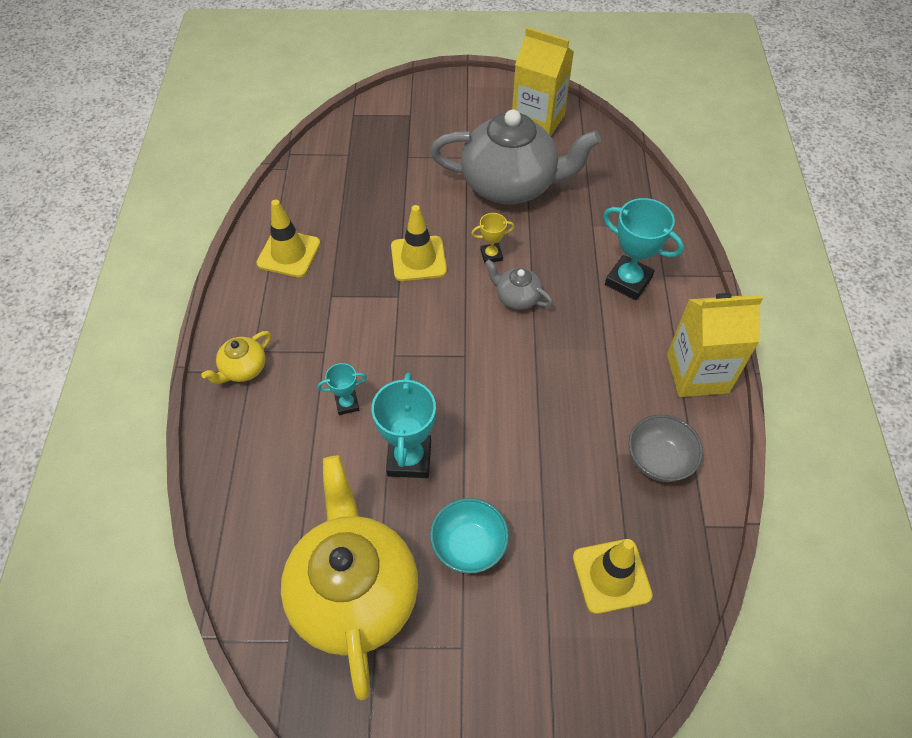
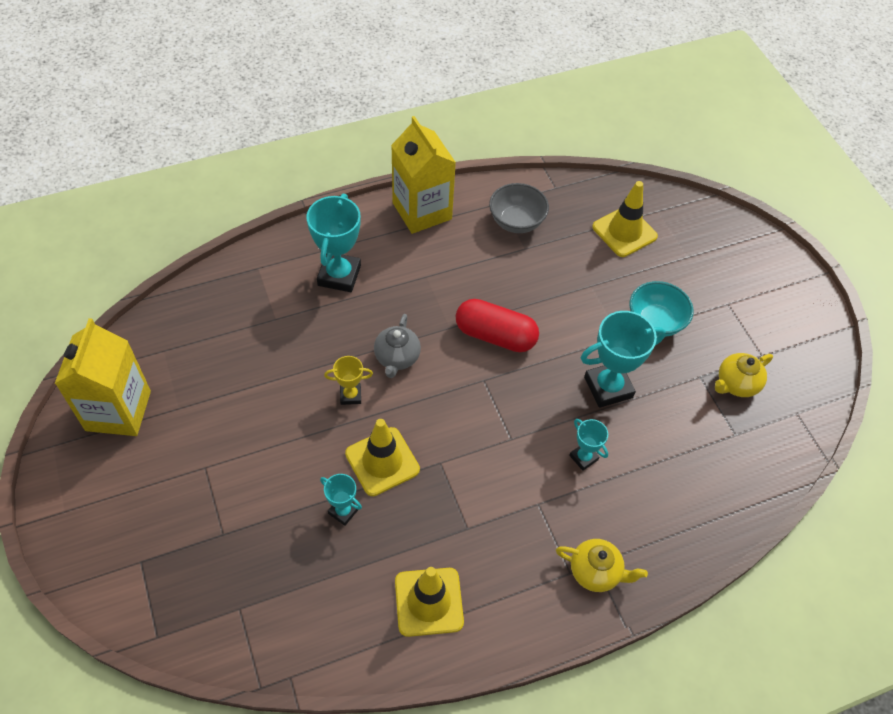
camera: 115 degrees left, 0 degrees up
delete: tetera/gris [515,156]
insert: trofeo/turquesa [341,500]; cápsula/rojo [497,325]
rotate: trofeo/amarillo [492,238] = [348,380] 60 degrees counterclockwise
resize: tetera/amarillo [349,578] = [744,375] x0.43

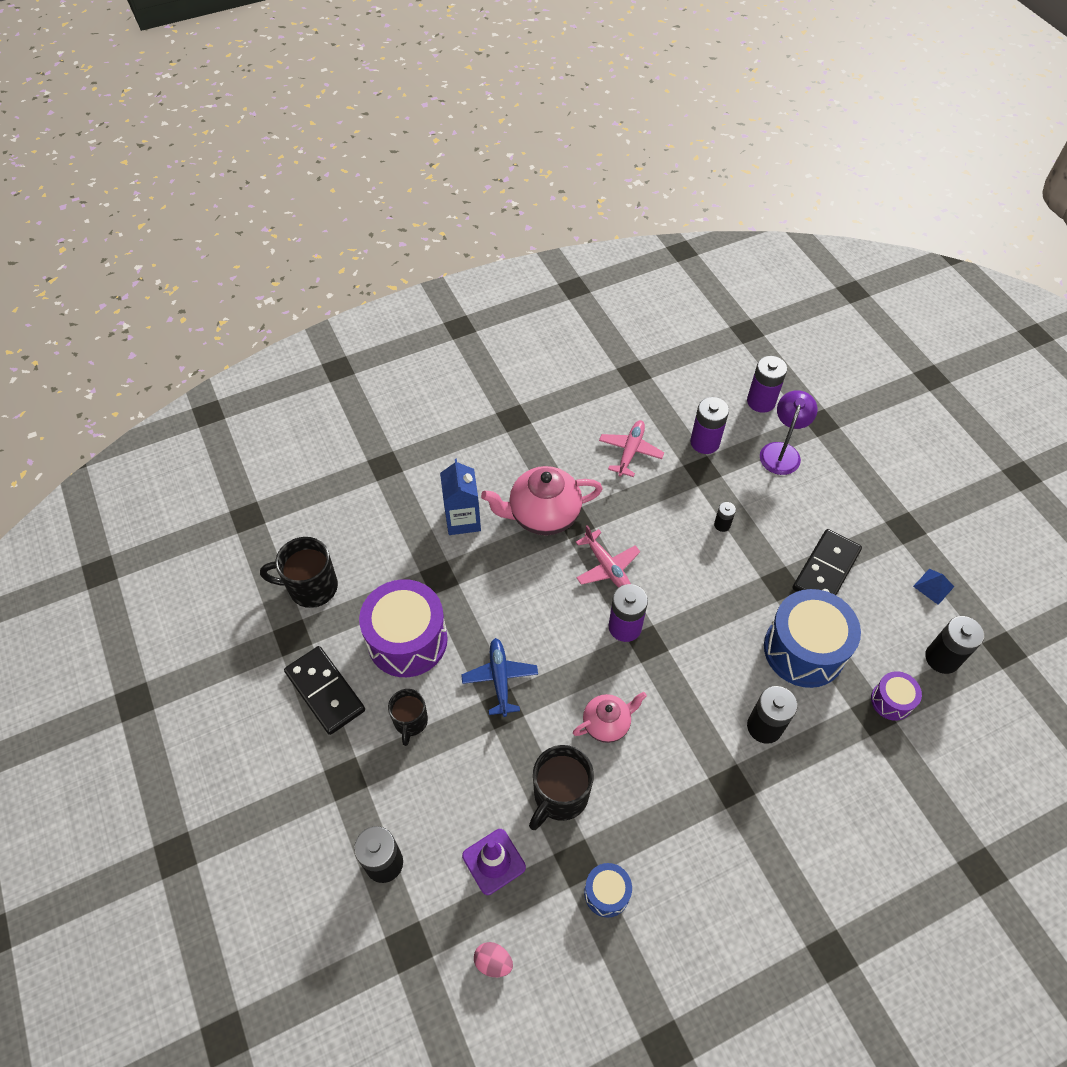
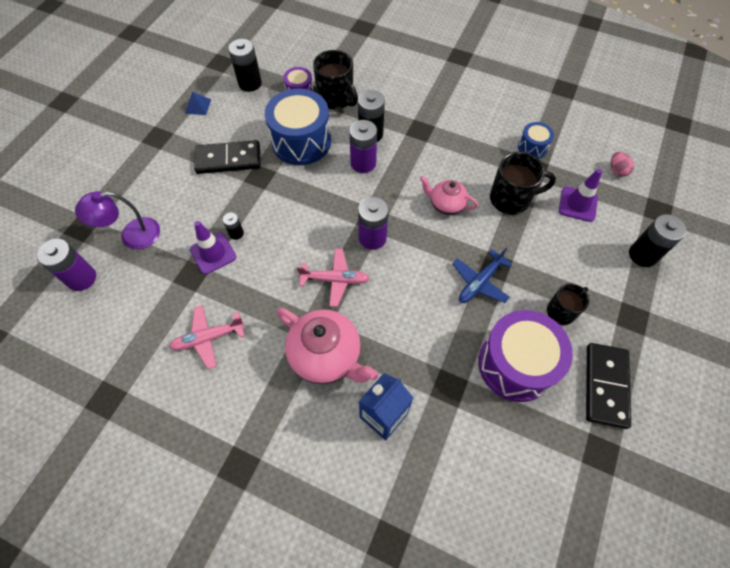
camera: 130 degrees left, 5 degrees up
insert: cono de tráfico/morado [213,247]
move: taza/negro [299,572] to [335,79]; pila/morado [709,425] to [363,146]
rotate: avión/rosa [608,556] = [333,278] 75 degrees clockwise

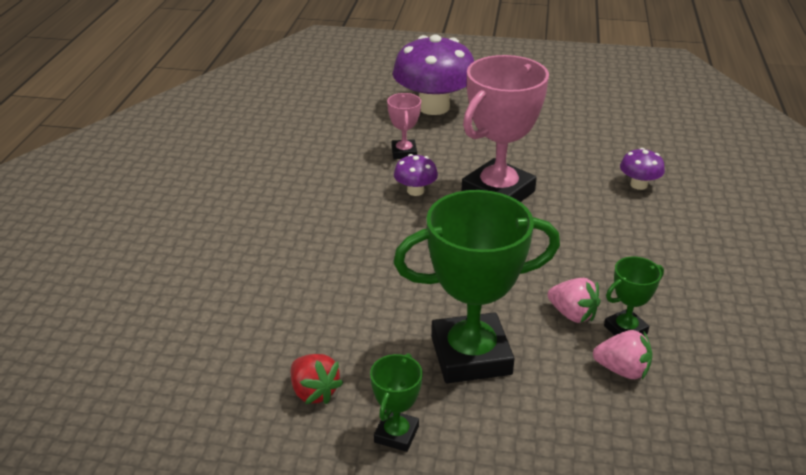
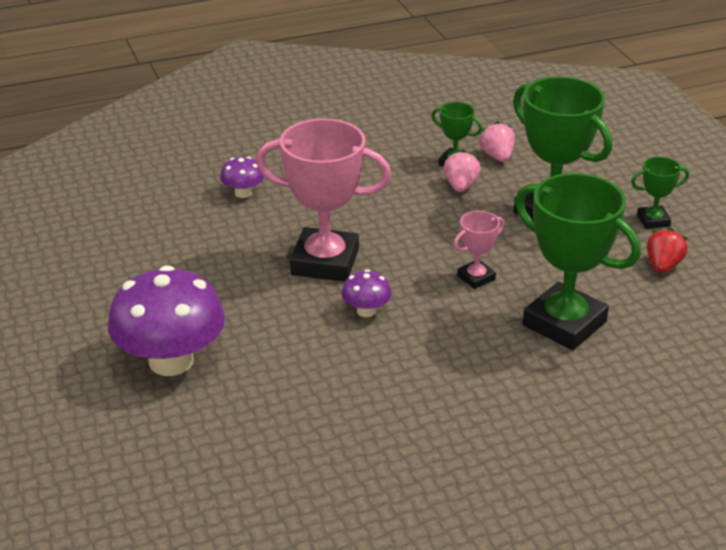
camera: 120 degrees left, 0 degrees up
insert: trofeo/verde [578,261]
move: trofeo/rosa [404,126] to [478,250]

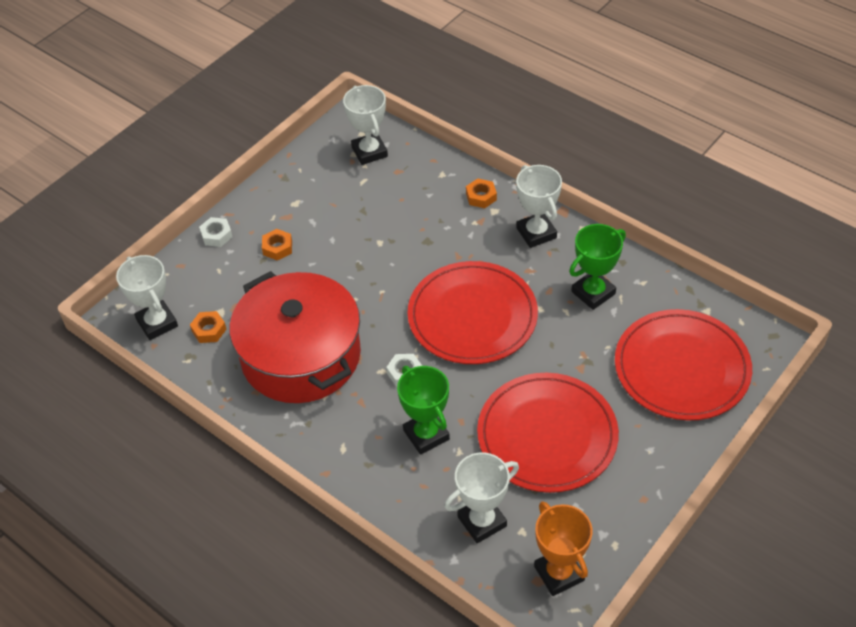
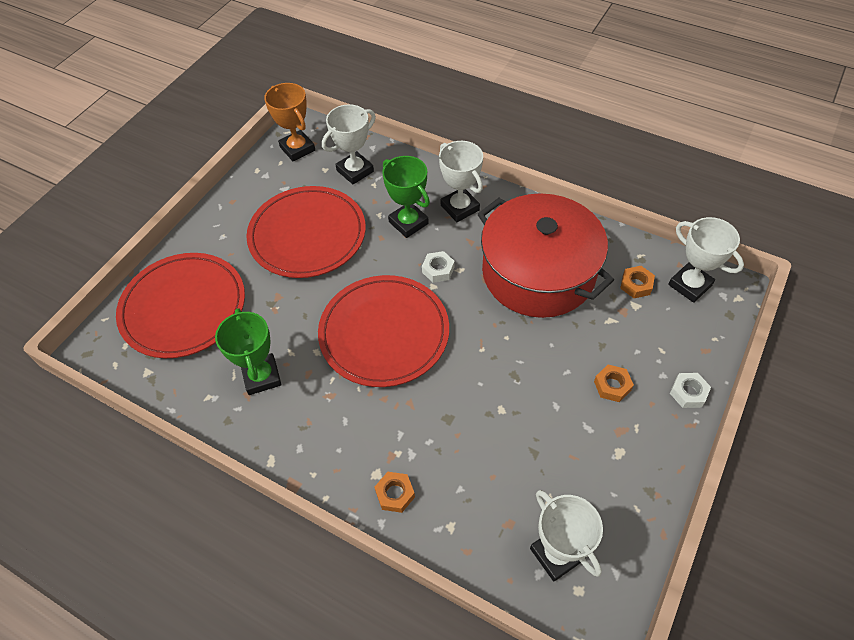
camera: 170 degrees right, 5 degrees up
move: trofeo/blanco [539,206] to [461,181]
rotate: trofeo/verde [597,267] = [248,351] 60 degrees counterclockwise

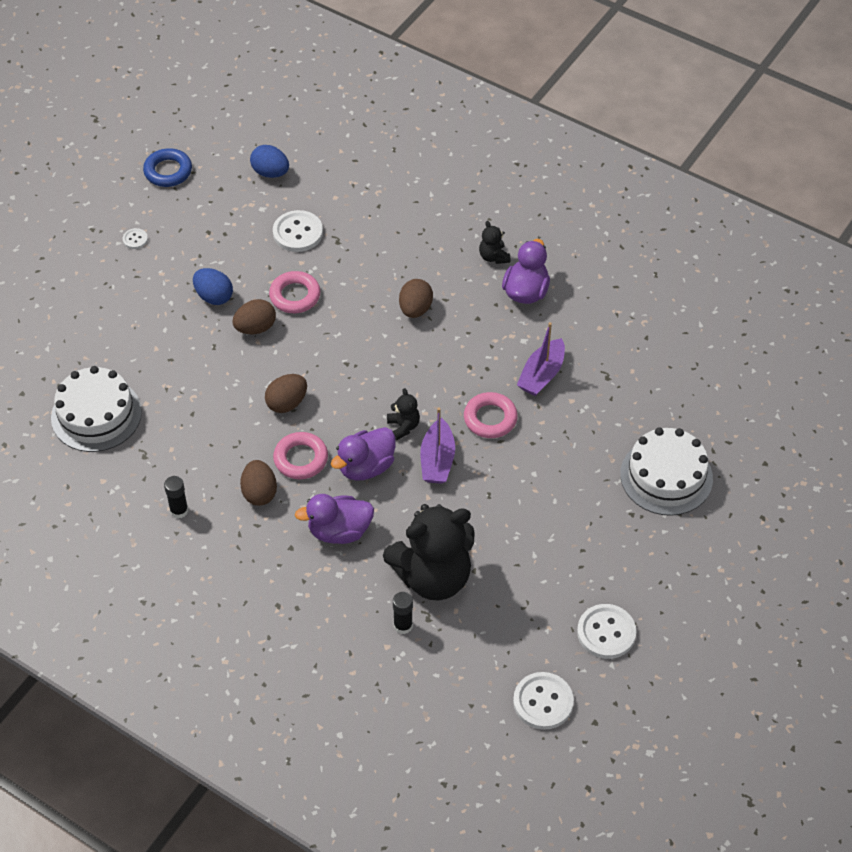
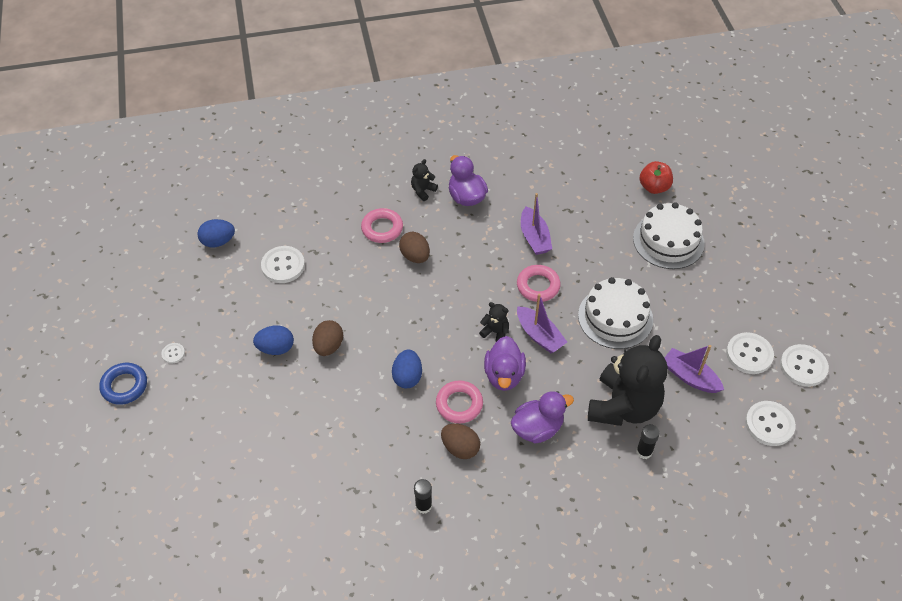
camera: 45 degrees left, 0 degrees up
insert: manzana/rojo [656,177]; barco/morado [694,369]; botón/blanco [804,365]
move: tarta/blanco [96,409] to [615,313]; anillo/azul [167,167] to [123,384]; anillo/rosa [295,292] to [382,225]
recolor: huevo/marrón [286,393] to huevo/azul [407,369]
rotate: pato/morado [334,519] = [542,417] 150 degrees counterclockwise; osito/negro [494,242] = [424,180] 105 degrees clockwise

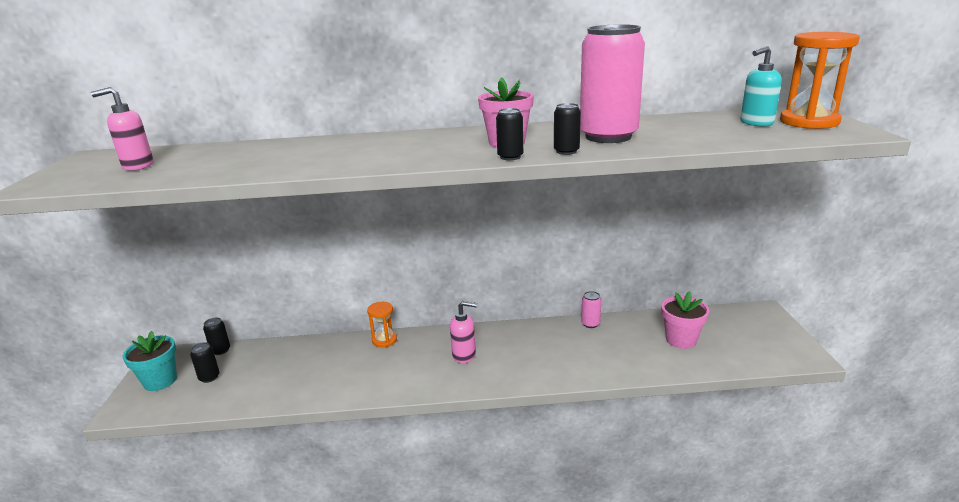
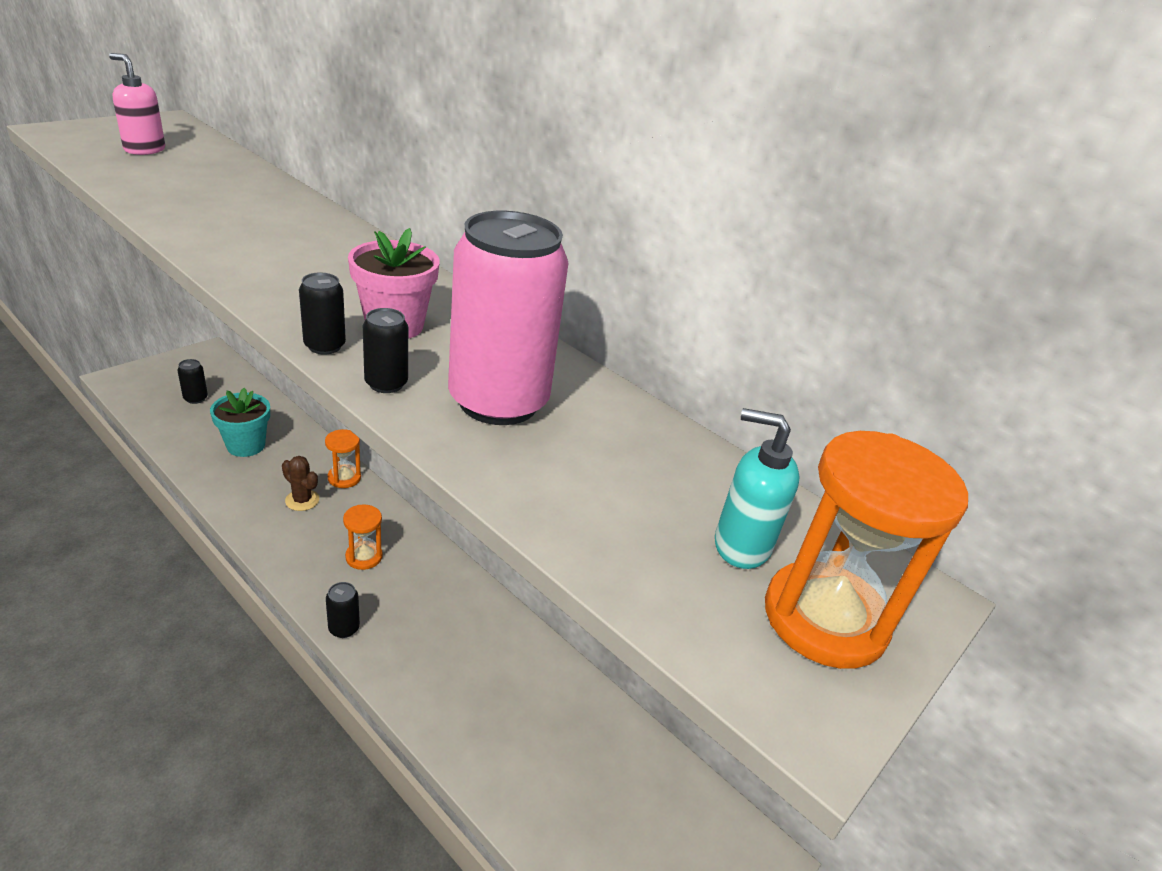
camera: 40 degrees right, 10 degrees up
delete: lata/rosa [591,309]; maceta/rosa [685,320]
insert: cactus/marrón [300,483]
move: maceta/turquesa [150,361] to [240,422]; lata/negro [216,336] to [343,610]
replace: dispensador de jabón/rosa [463,332] to reloj de arena/naranja [363,537]

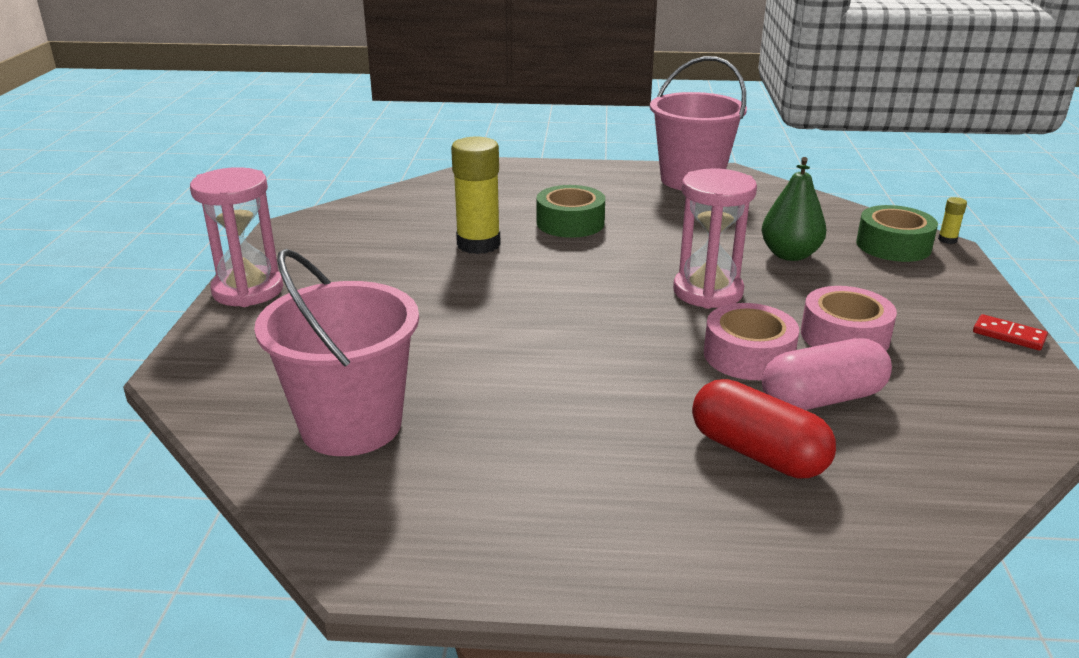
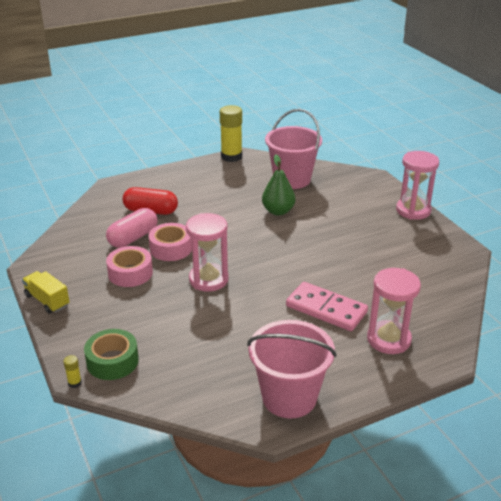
camera: 150 degrees right, 5 degrees up
insert: reloj de arena/rosa [394,311]
move: barra de pegamento/amarillo [476,195] to [231,133]; pera/verde [794,209] to [278,185]
replace: cinta adhesiva/verde [571,211] to ficha de dominó/rosa [327,306]; ficha de dominó/rojo [1010,332] to camión/amarillo [46,292]

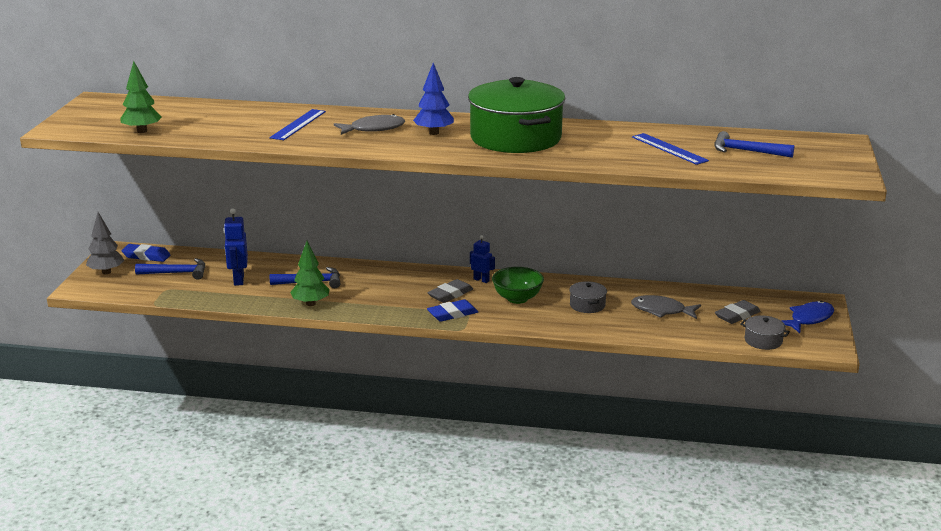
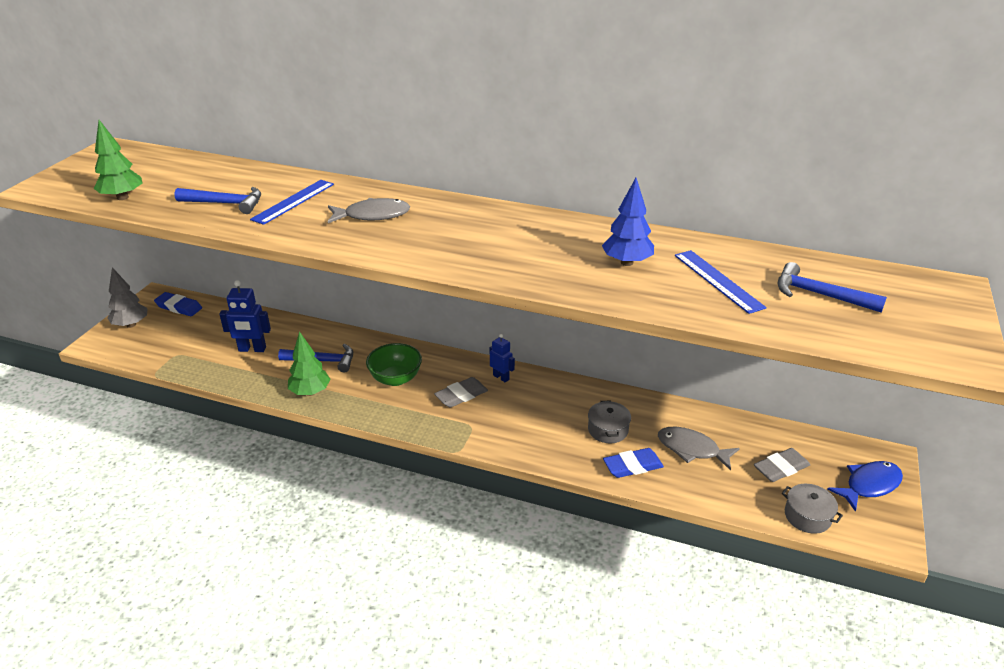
camera: 10 degrees right, 10 degrees up
delete: olla/verde [516,115]
move: martillo/azul [170,269] to [217,200]; árbol/azul [433,99] to [628,222]; goma de borrar/azul [452,310] to [633,463]; cuenco/verde [518,285] to [394,364]
rotate: robot/azul [235,247] = [245,316] 90 degrees counterclockwise

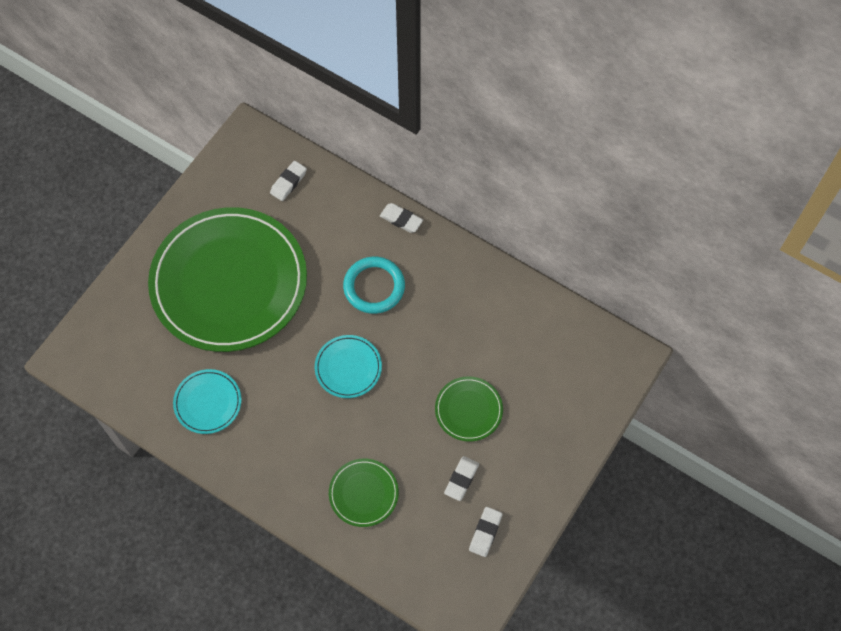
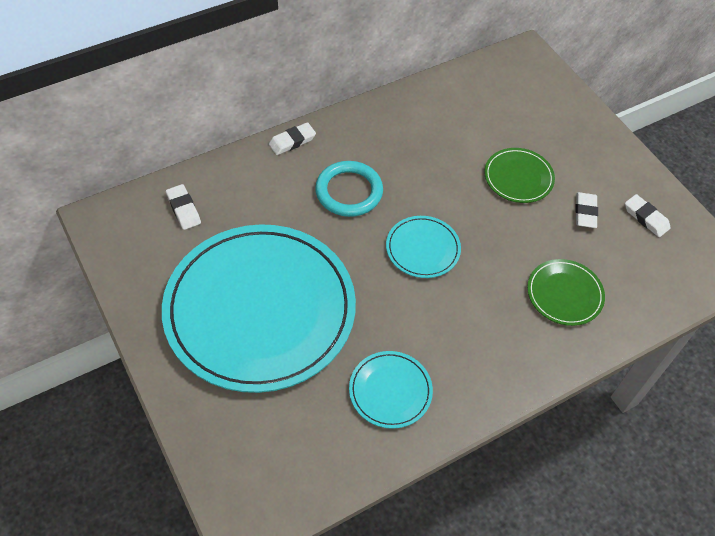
camera: 65 degrees left, 10 degrees down
recolor: plato/verde [227,279] to plato/turquesa [259,308]
rotate: goma de borrar/blanco [461,478] = [586,210] 45 degrees clockwise

